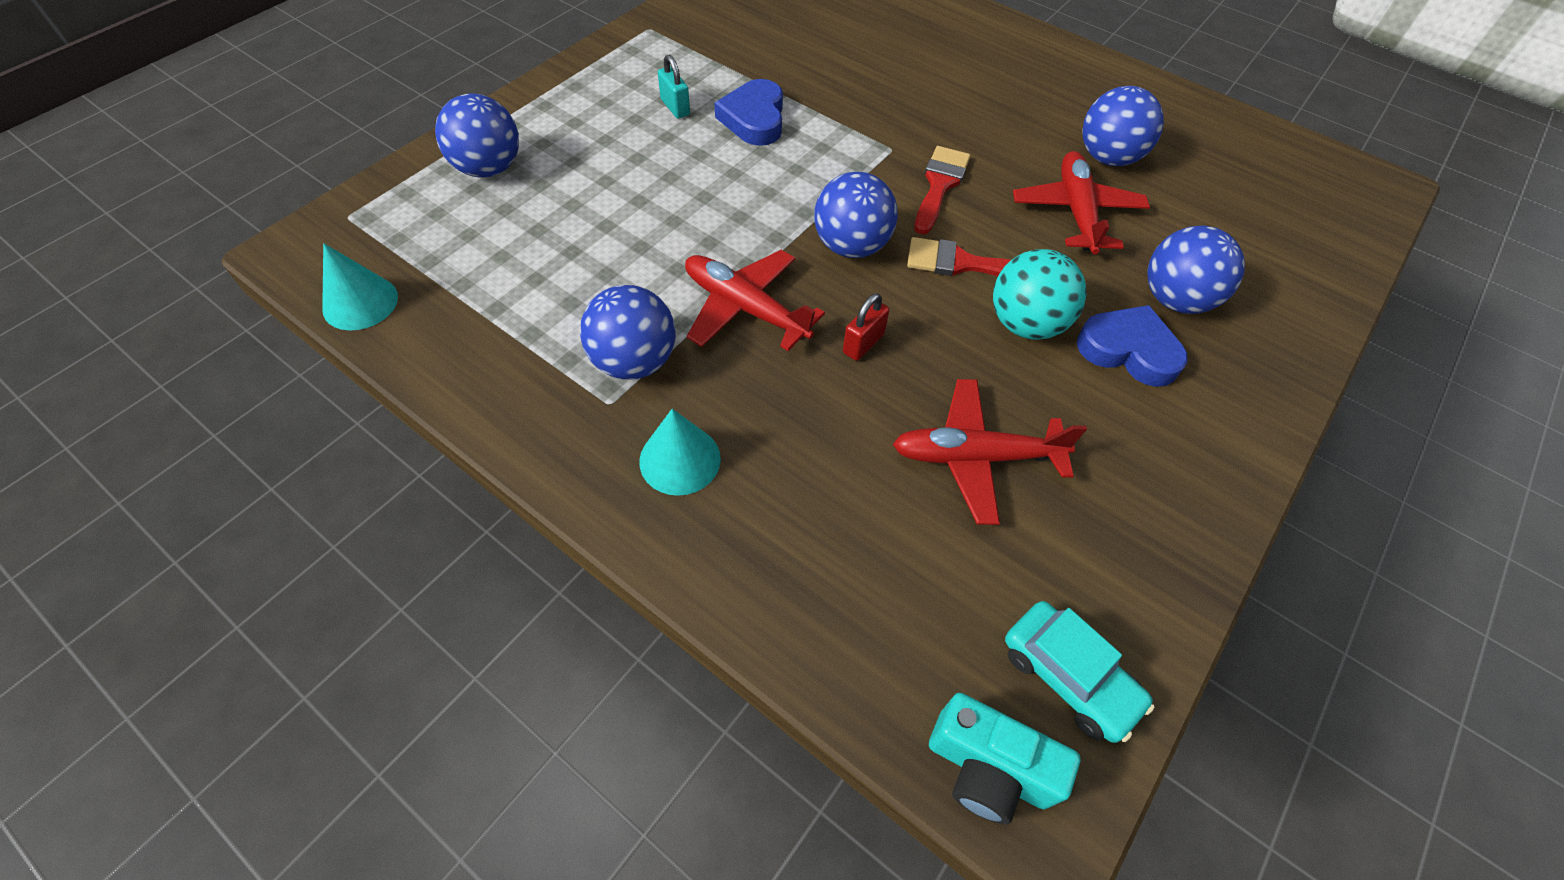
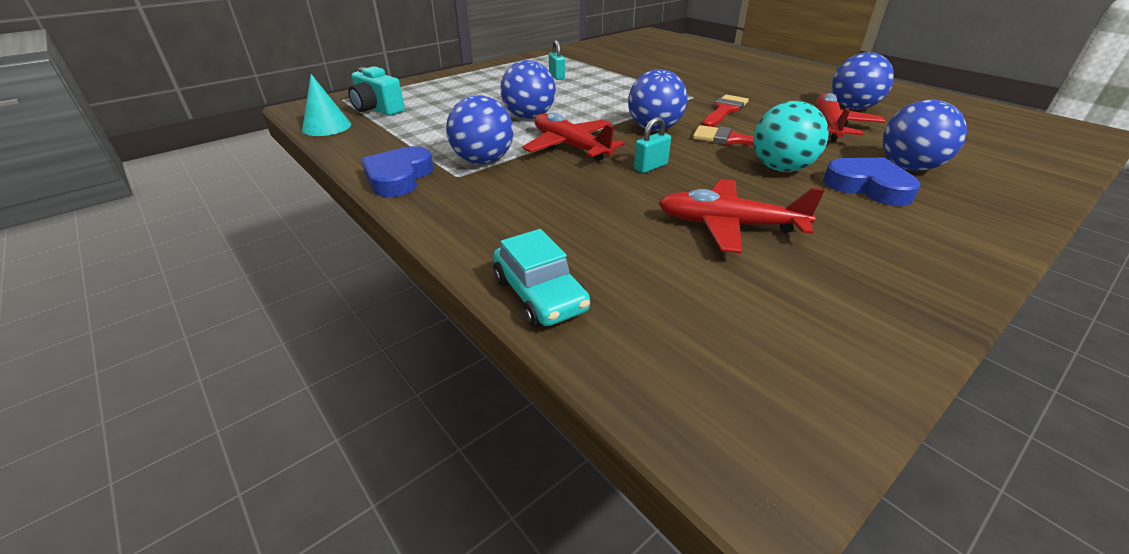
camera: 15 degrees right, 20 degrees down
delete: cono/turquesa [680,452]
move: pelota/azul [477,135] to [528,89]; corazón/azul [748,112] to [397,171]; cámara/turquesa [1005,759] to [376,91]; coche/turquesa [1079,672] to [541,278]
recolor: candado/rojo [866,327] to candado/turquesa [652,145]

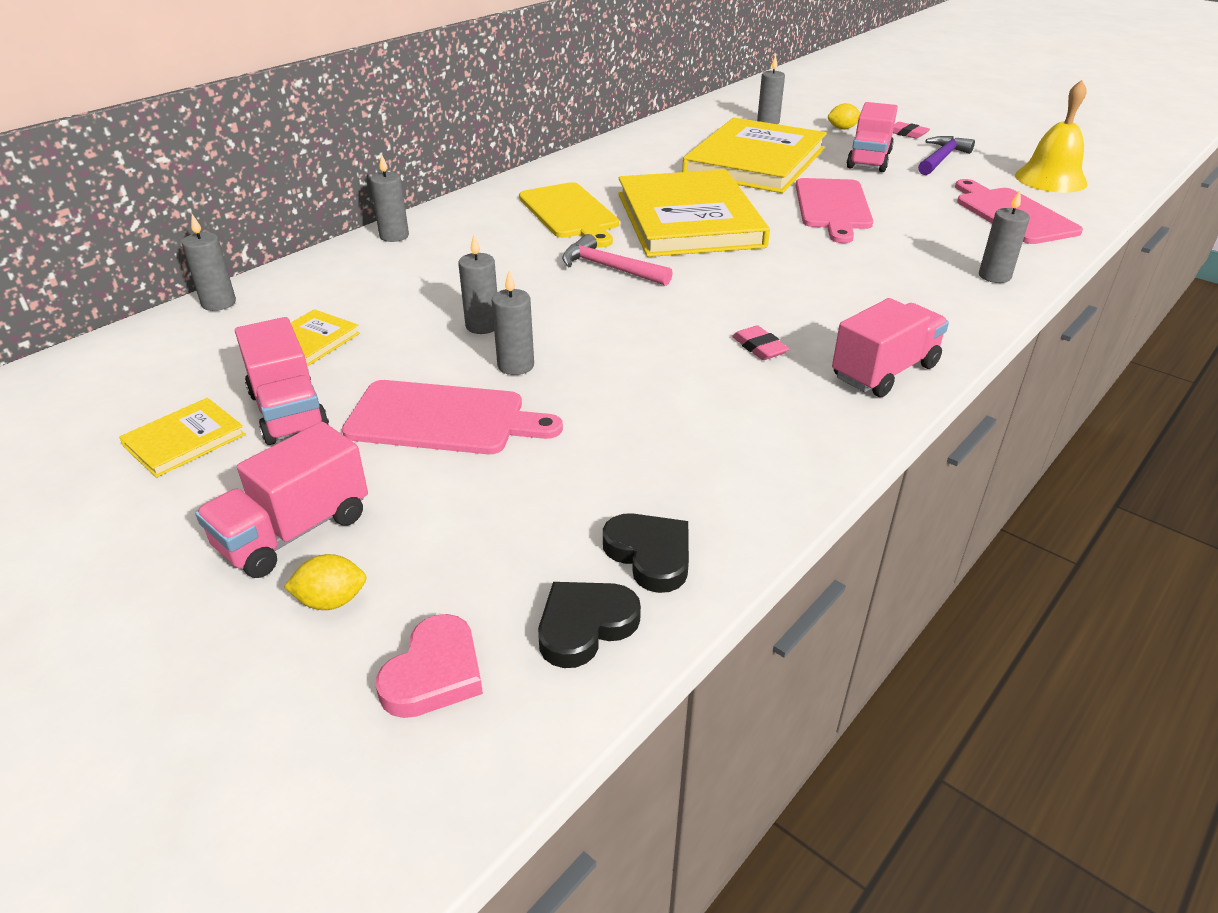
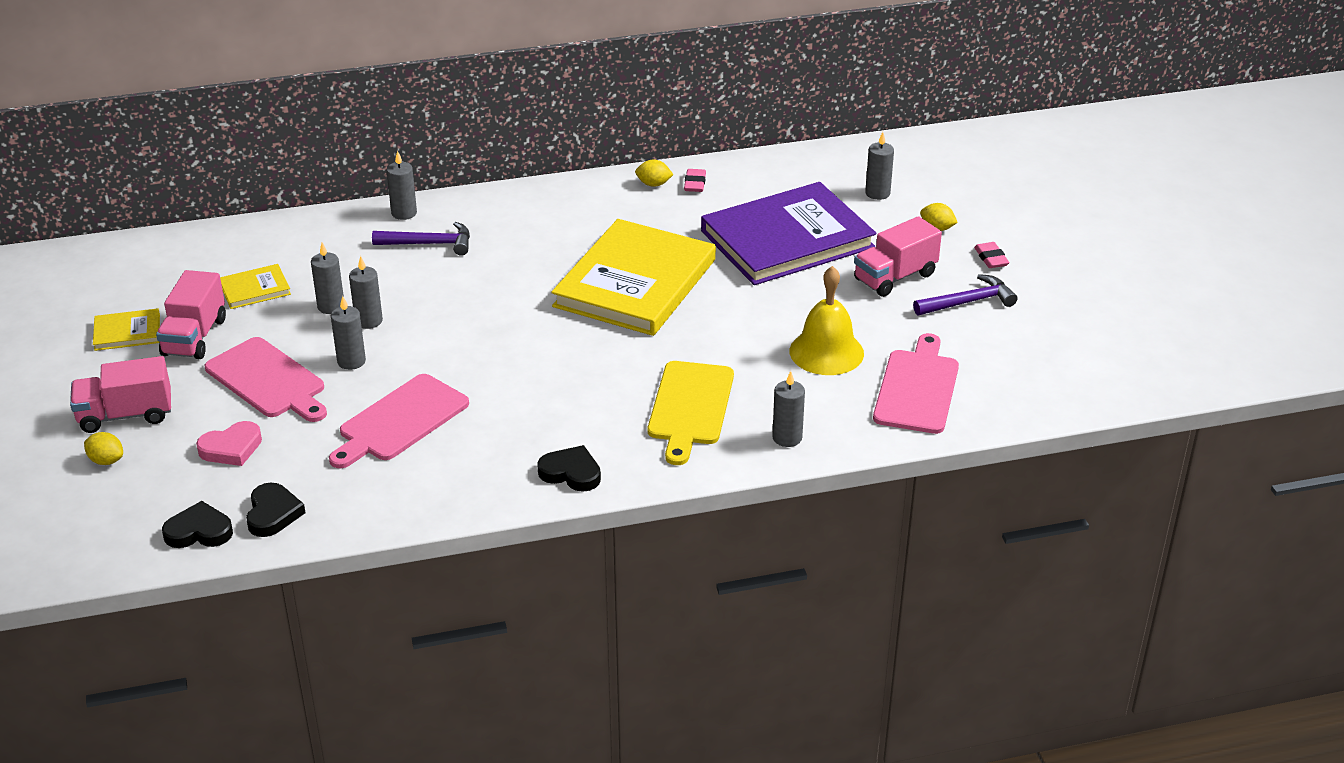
camera: 35 degrees right, 0 degrees up
delete: martillo/rosa [617,260]
insert: martillo/morado [421,239]; limón/amarillo [654,173]
move: vela/gris [209,262] to [327,278]; corazón/rosa [429,666] to [229,443]; tabla de cortar/amarillo [569,215] to [691,413]; goma de borrar/rosa [760,342] to [695,180]; tabla de cortar/rosa [834,210] to [399,421]; campana/amarillo [1051,136] to [827,320]
replace: camión/rosa [890,347] to corazón/negro [569,468]
recolor: libro/amarillo [754,155] to libro/morado [788,233]

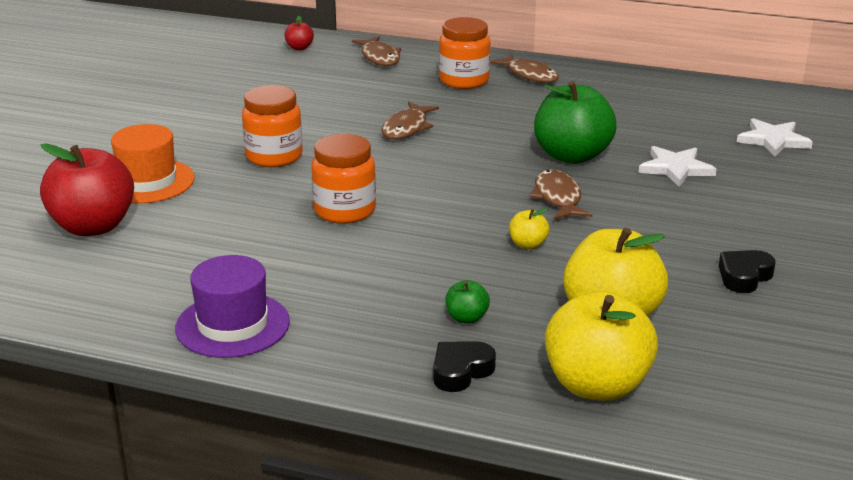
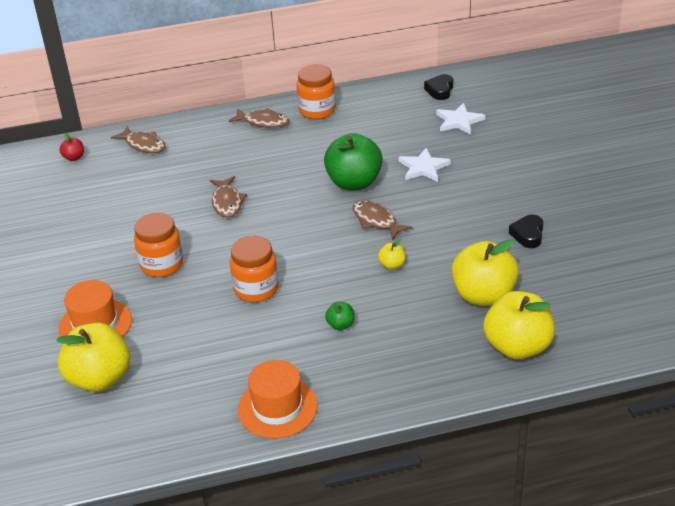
camera: 30 degrees left, 10 degrees up
move: corazón/negro [465,366] to [438,87]; tarro/naranja [465,53] to [316,91]; manzana/verde [468,302] to [340,316]
recolor: manzana/rojo [87,189] to manzana/amarillo [93,357]; sombrero/morado [232,306] to sombrero/naranja [278,399]

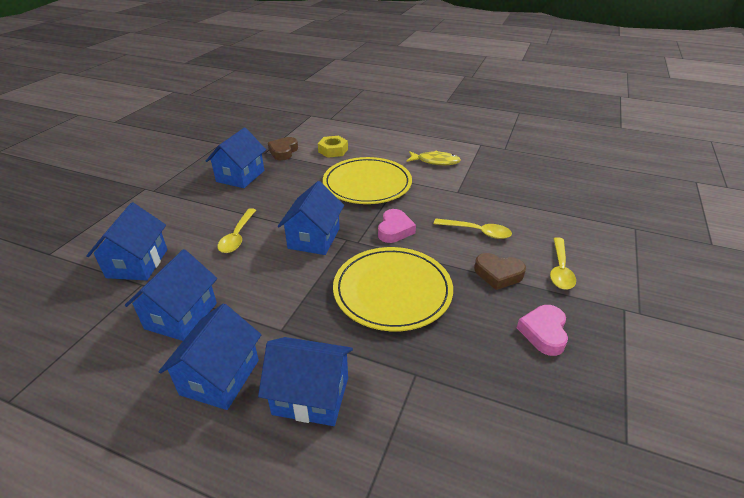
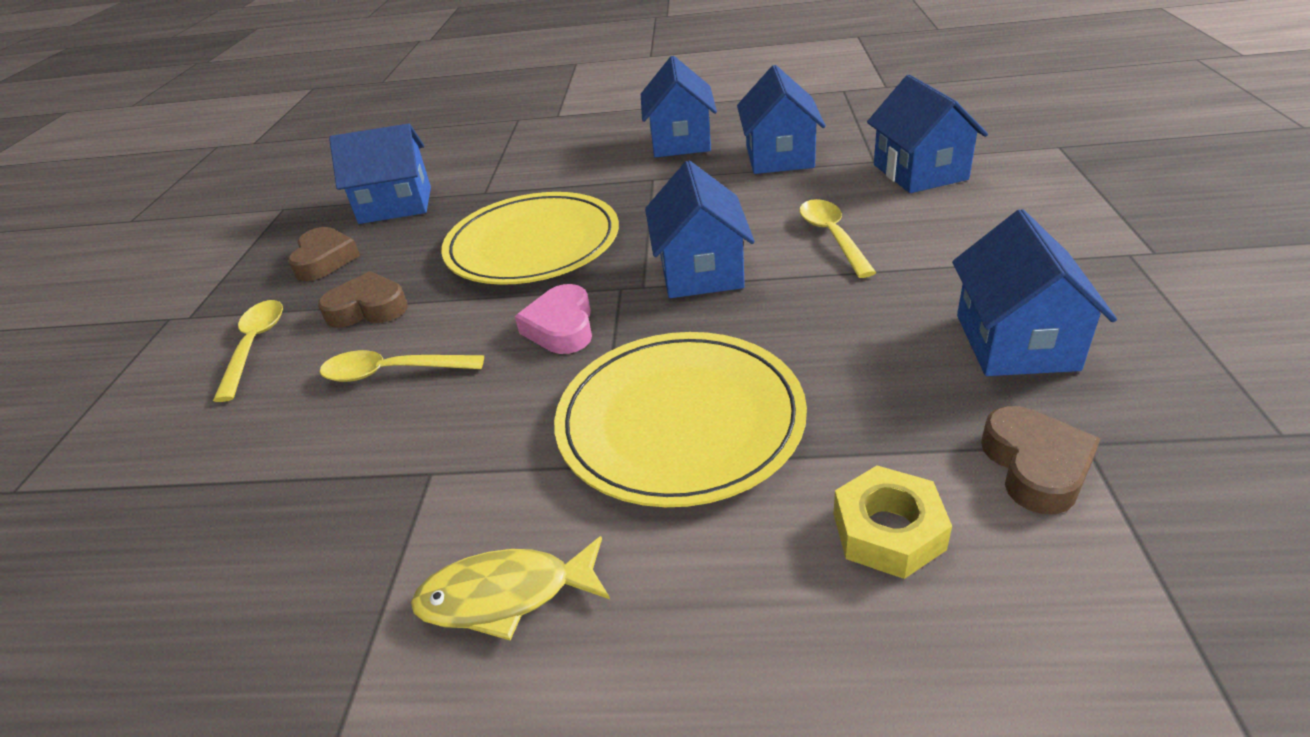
camera: 165 degrees right, 0 degrees up
move: casa/azul [305,381] to [380,173]
recolor: corazón/rosa [542,330] to corazón/marrón [324,254]

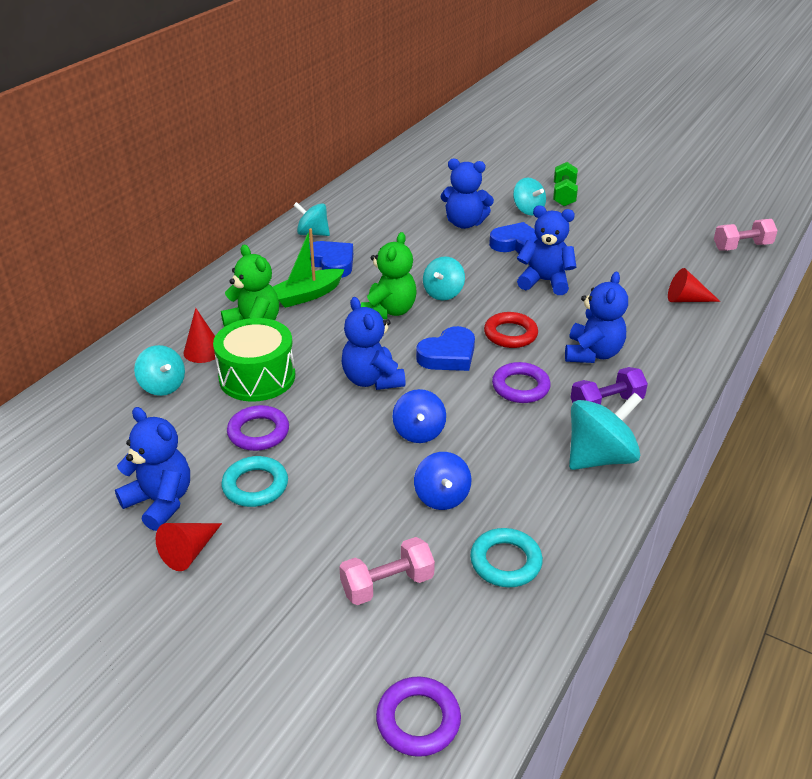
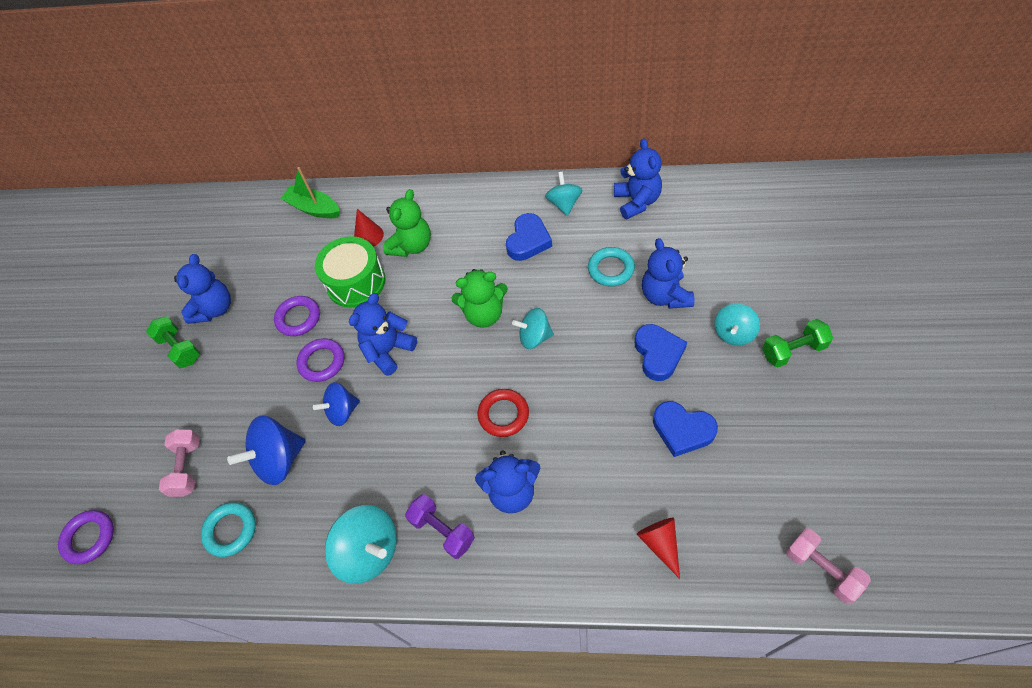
camera: 70 degrees right, 20 degrees up
delete: peonza/turquesa [159,370]
move: anillo/turquesa [254,481] to [611,266]; barco/verde [309,268] to [310,192]; corazón/azul [445,348] to [685,429]; anillo/morado [521,382] to [320,360]; osito/azul [546,250] to [638,178]
replace: cono/rojo [188,547] to mancuerna/verde [173,342]
rotate: mancuerna/rosa [387,571] = [179,463] 45 degrees clockwise
resize: peonza/azul [442,481] = [266,450] x1.54

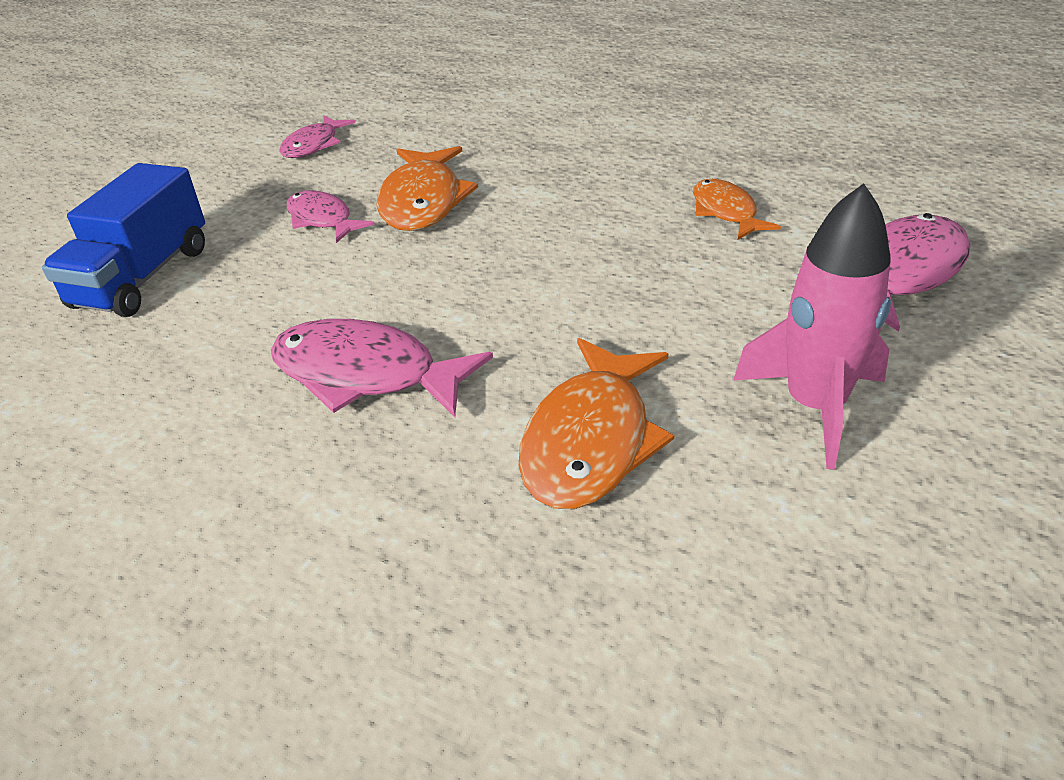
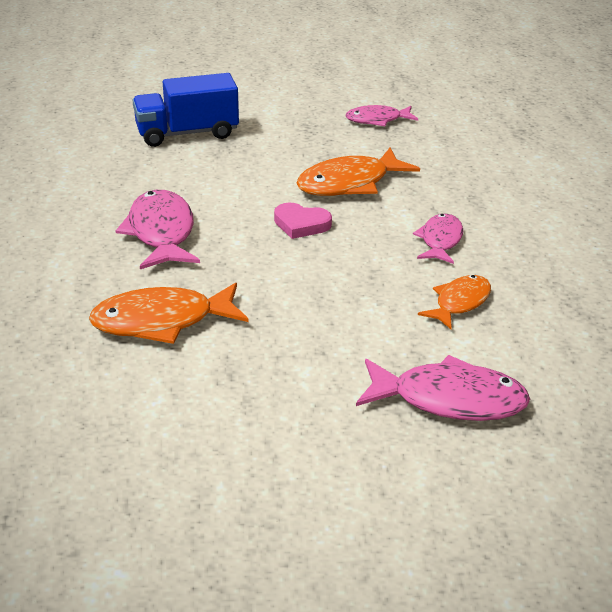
camera: 55 degrees right, 5 degrees down
delete: cohete/rosa [812,326]
insert: corazón/rosa [303,221]
move: pez/rosa [331,216] to [438,239]

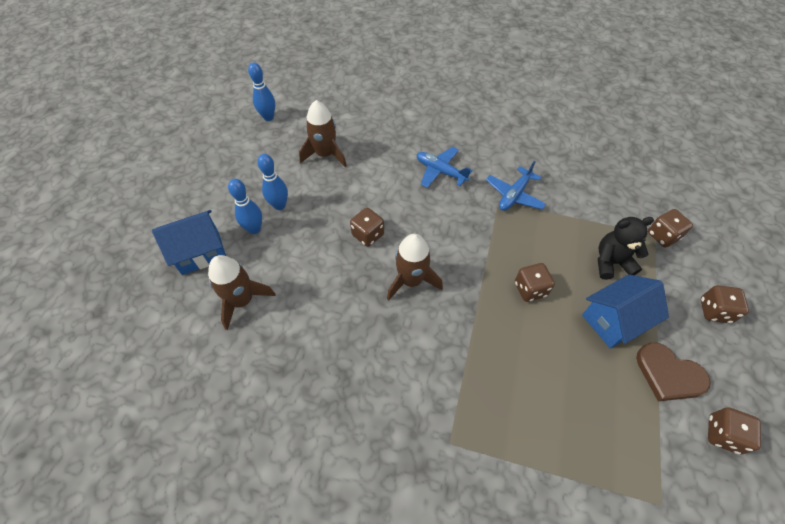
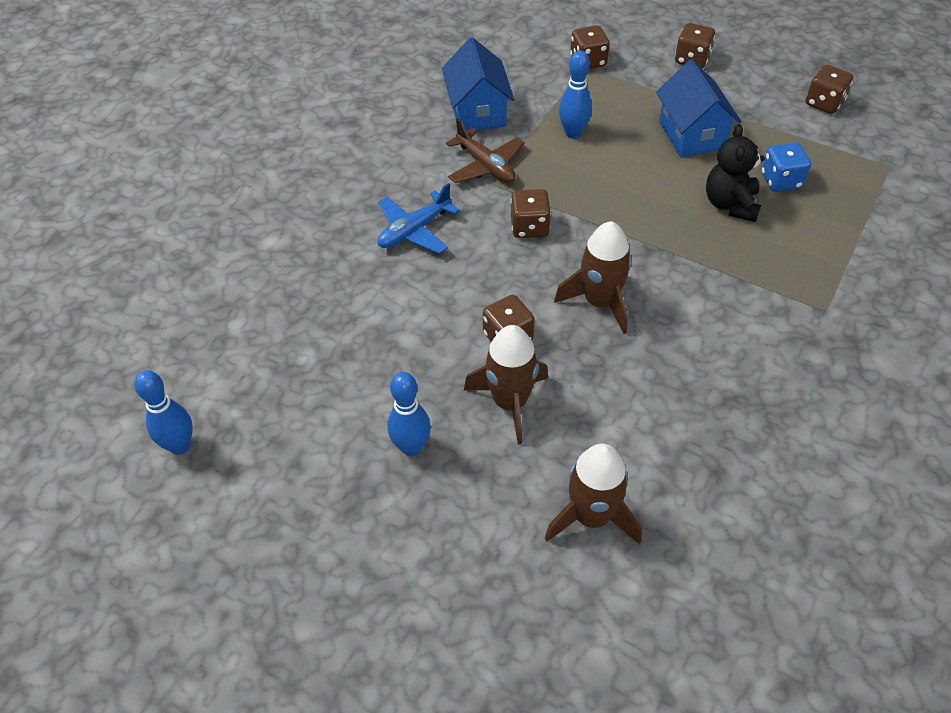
camera: 75 degrees left, 5 degrees down
delete: corazón/marrón [673,371]
insert: dado/azul [786,167]
move: casa/azul [189,242] to [478,84]; bolo/azul [245,206] to [575,94]; cohete/marrón [323,133] to [506,385]; dado/marrón [535,282] to [531,213]; osito/negro [626,248] to [735,173]
recolor: avión/azul [516,186] to avión/marrón [485,150]

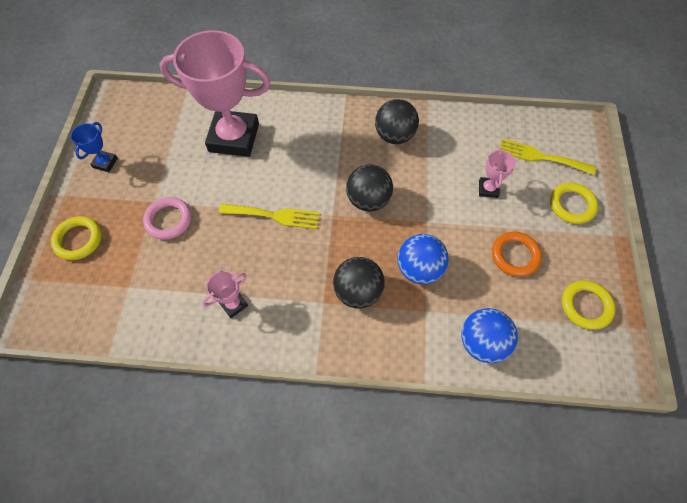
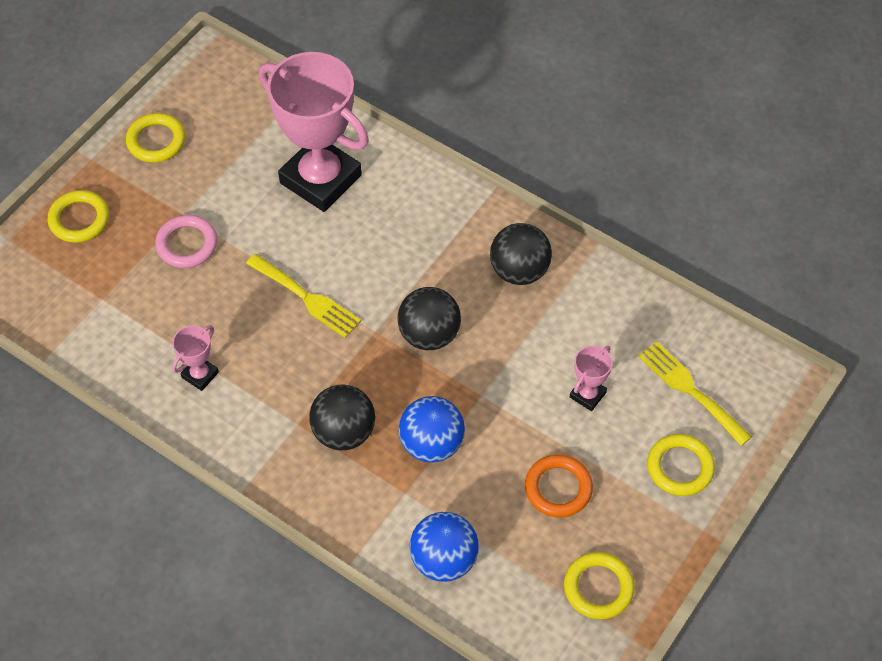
camera: 30 degrees right, 5 degrees down
replace: trofeo/azul [94,147] to anillo/amarillo [155,138]
rotate: trofeo/rosa [225,294] = [195,358] 45 degrees counterclockwise

